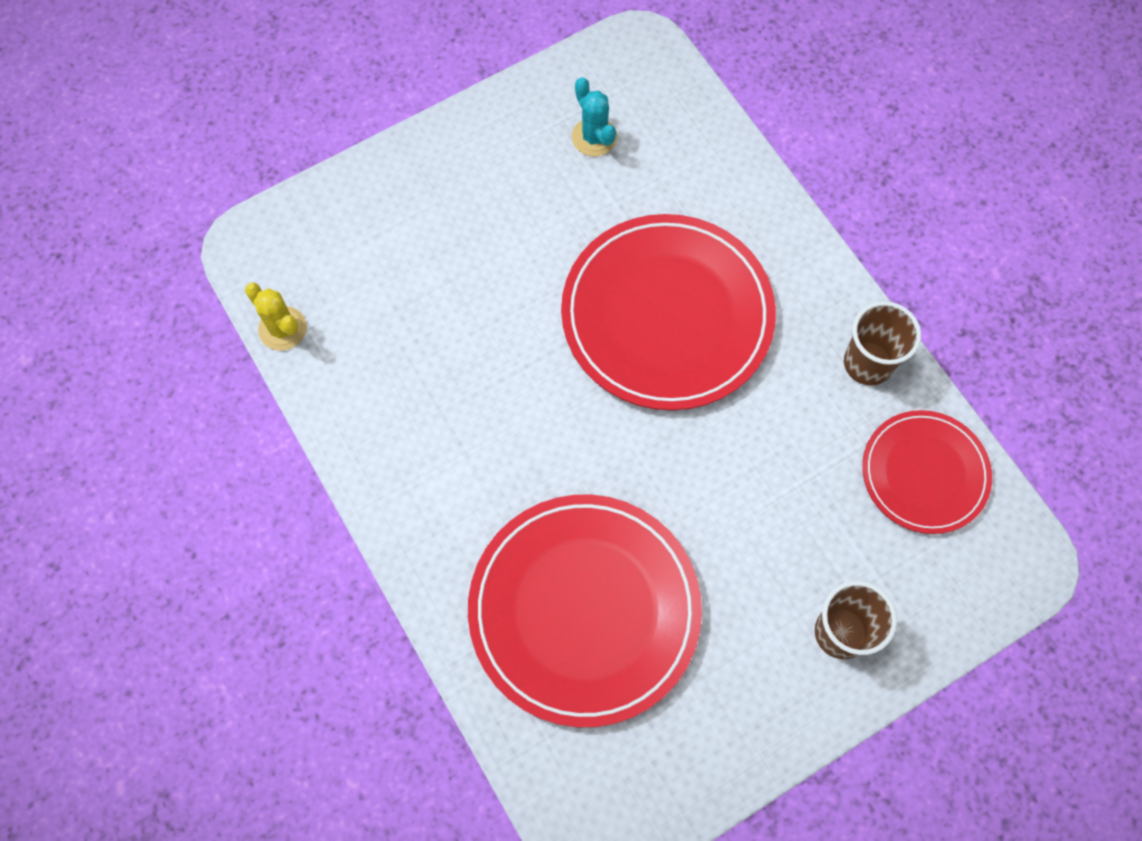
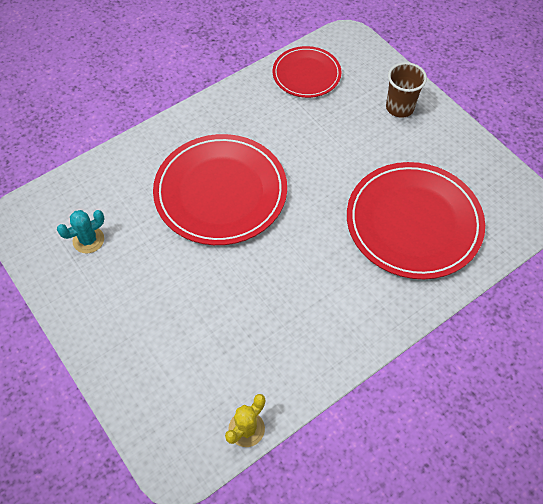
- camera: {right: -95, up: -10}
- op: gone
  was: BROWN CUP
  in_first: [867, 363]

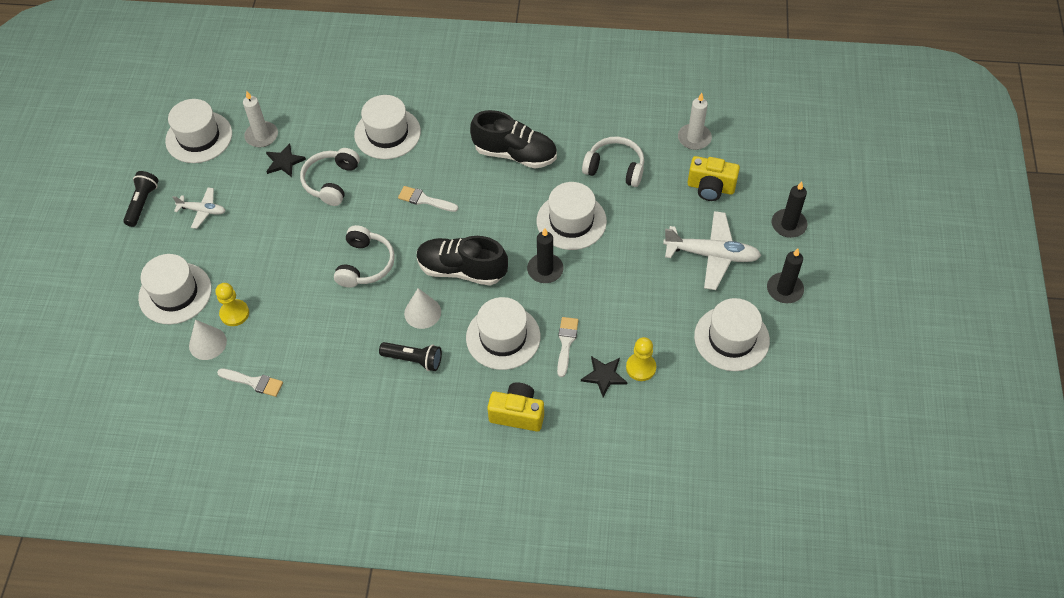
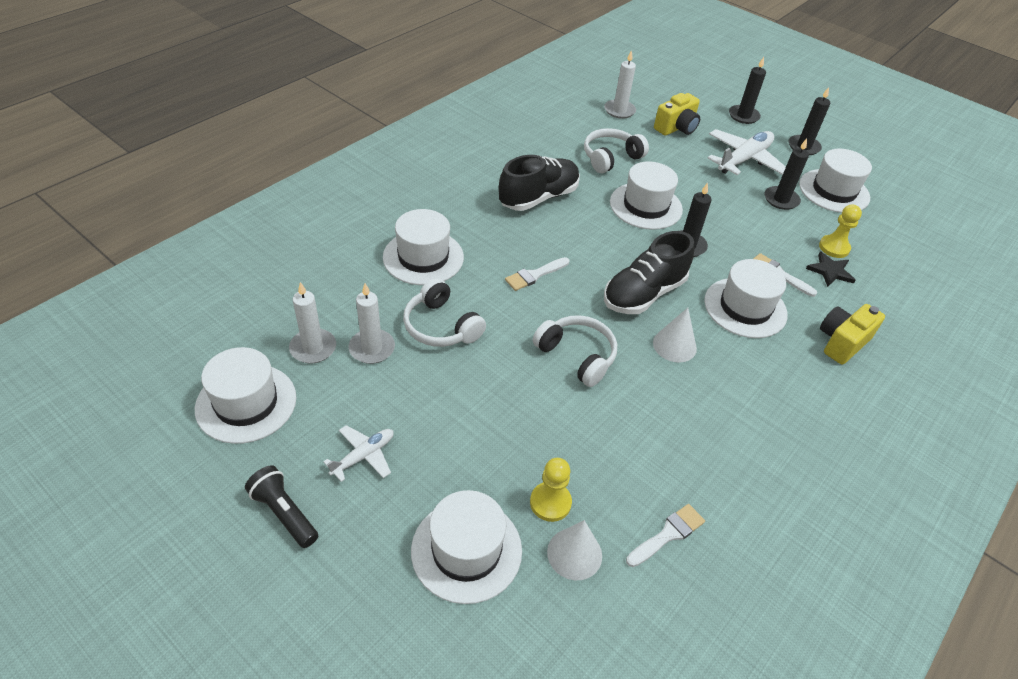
- camera: {right: -60, up: -10}
- op: swapped
  was: BLACK STAR
  now: WHITE CANDLE
  in_first: [284, 162]
  in_second: [372, 348]
- op: new
  now: BLACK CANDLE
  in_second: [781, 200]
- op: gone
  was: BLACK FLASHLIGHT
  in_first: [413, 359]

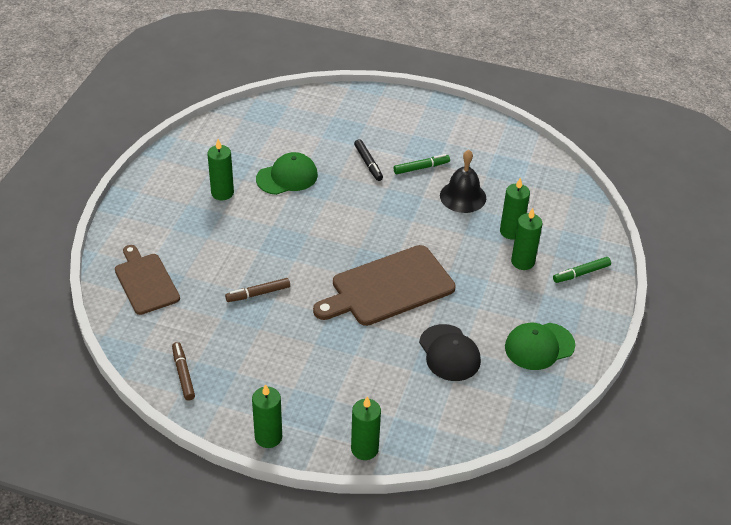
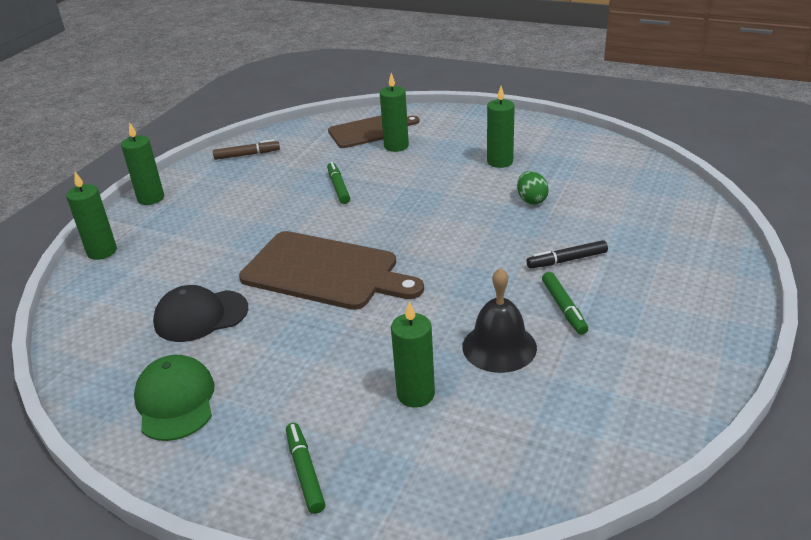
- camera: {right: 100, up: -10}
- op: rotated
  was: BROWN CUTTING BOARD
  in_first: [388, 287]
  in_second: [325, 272]
  clockwise: 135
- op: repainted
  was: BROWN MARKER
  now: GREEN MARKER
  in_first: [258, 294]
  in_second: [338, 188]
- op: shifted
  was: GREEN CANDLE
  in_first: [522, 262]
  in_second: [396, 146]
- op: swapped
  was: GREEN CAP
  now: GREEN EGG
  in_first: [287, 177]
  in_second: [531, 200]

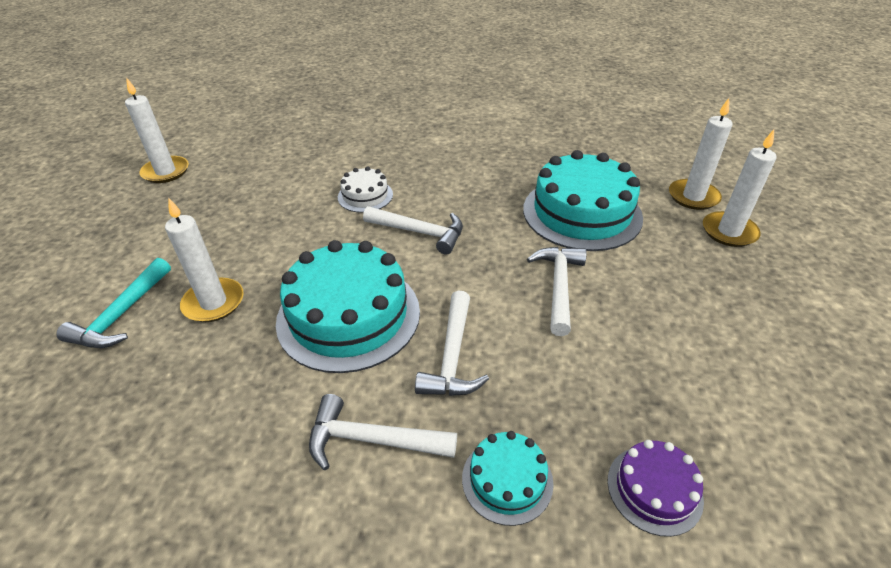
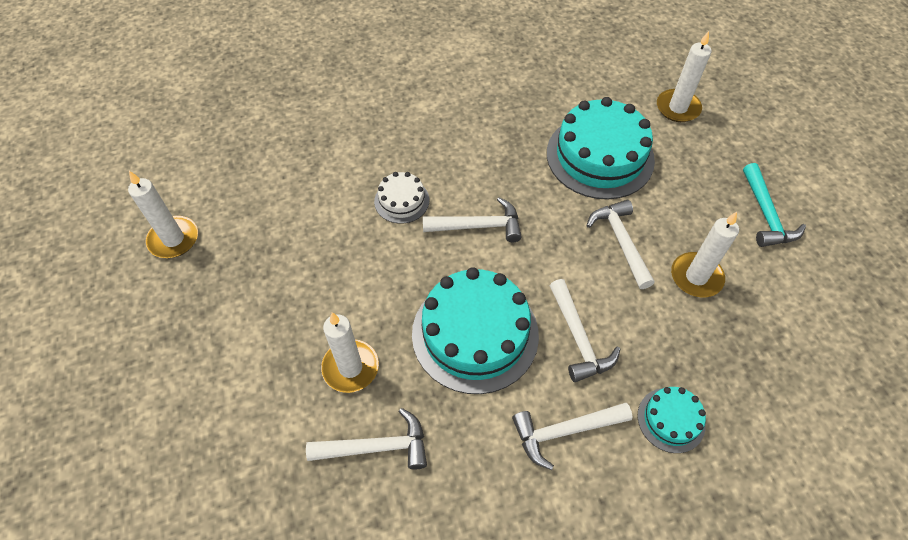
- camera: {right: -25, up: 15}
- op: new
  now: WHITE HAMMER
  in_second: [376, 447]
- op: shifted
  was: WHITE CANDLE
  in_first: [729, 232]
  in_second: [696, 277]
- op: shifted
  was: TURQUOISE HAMMER
  in_first: [122, 314]
  in_second: [766, 214]
- op: gone
  was: PURPLE CAKE
  in_first: [654, 489]

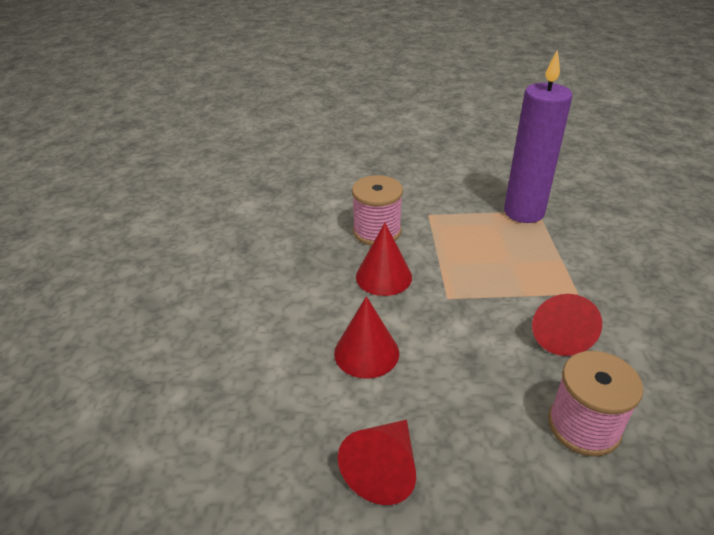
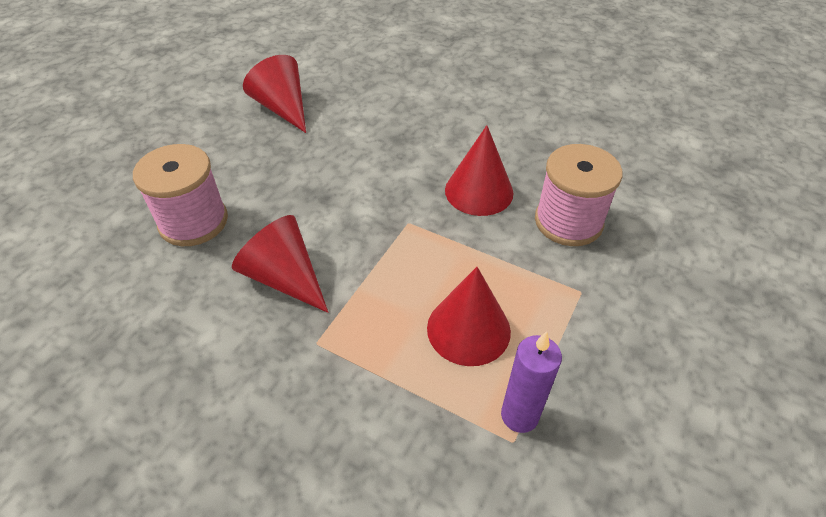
- camera: {right: 120, up: 10}
- op: shifted
  was: RED CONE
  in_first: [366, 352]
  in_second: [468, 329]
- op: scaled
  was: PURPLE CANDLE
  in_first: [524, 212]
  in_second: [519, 415]
  ratio: 0.5

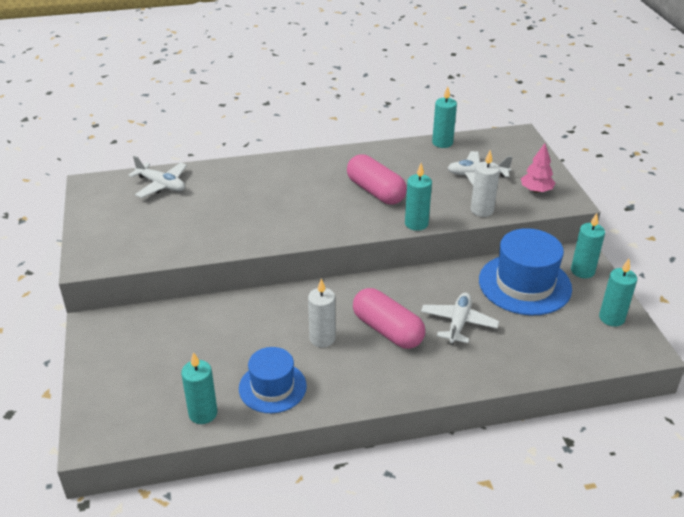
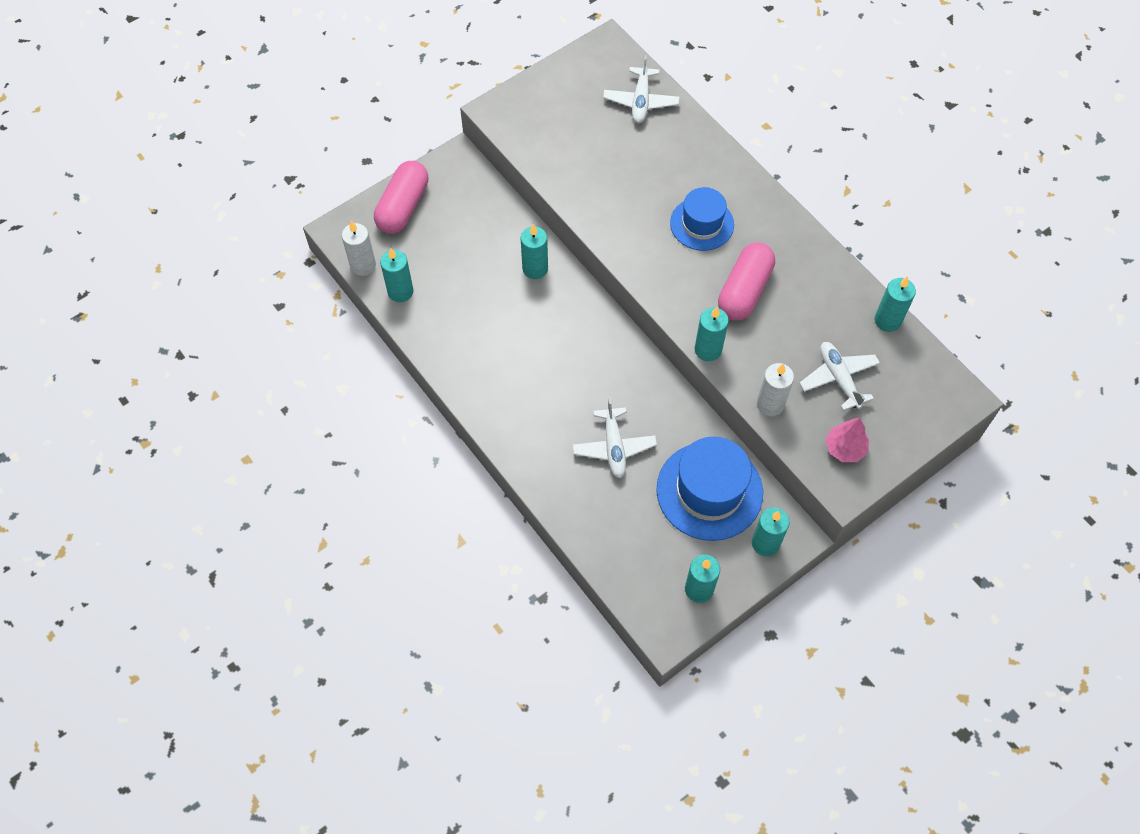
- camera: {right: 65, up: 25}
- op: shifted
  was: WHITE CANDLE
  in_first: [322, 338]
  in_second: [363, 265]
- op: shifted
  was: PINK CAPSULE
  in_first: [387, 330]
  in_second: [403, 207]
- op: new
  now: TURQUOISE CANDLE
  in_second: [535, 268]
- op: rotated
  was: WHITE PLANE
  in_first: [458, 323]
  in_second: [614, 447]
  clockwise: 90
- op: shifted
  was: BLUE HAT
  in_first: [272, 387]
  in_second: [702, 224]

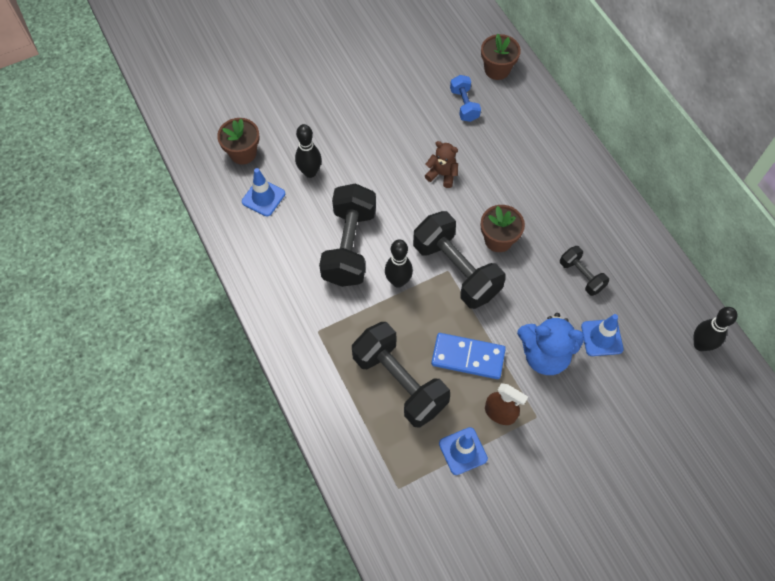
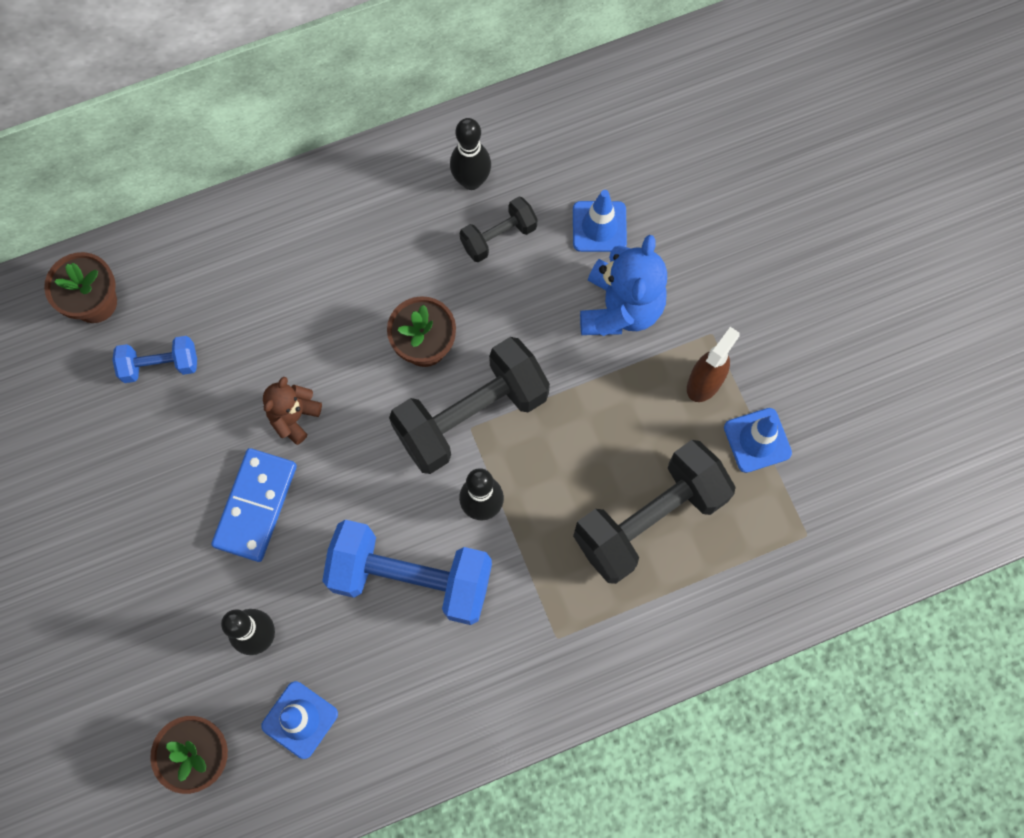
- camera: {right: -85, up: 10}
- op: shifted
  was: BLUE DOMINO
  in_first: [468, 357]
  in_second: [256, 506]
- op: repainted
  was: BLACK DUMBBELL
  now: BLUE DUMBBELL
  in_first: [349, 246]
  in_second: [411, 578]
- op: shifted
  was: BLACK BOWLING PIN
  in_first: [700, 344]
  in_second: [471, 181]

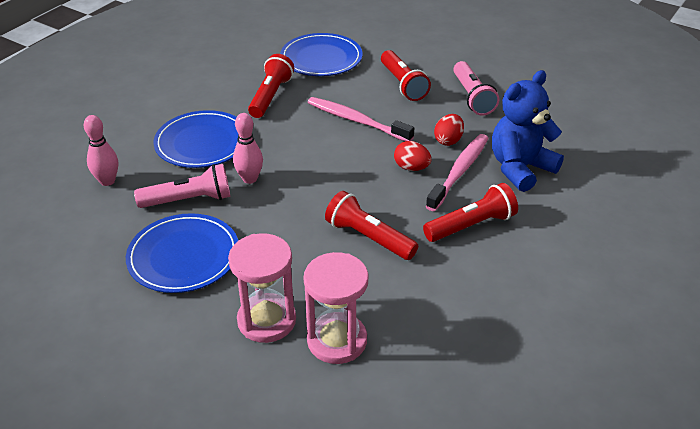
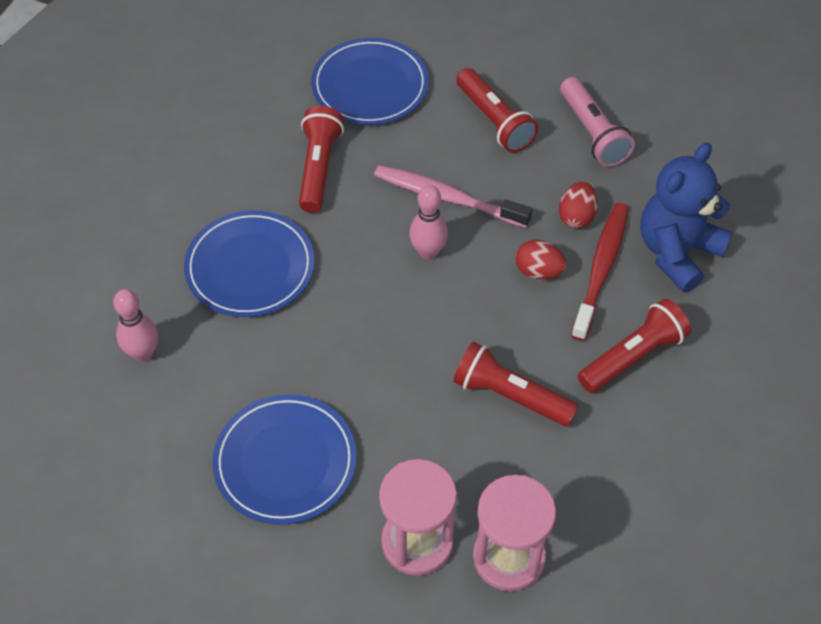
- camera: {right: -10, up: 15}
- op: shifted
  was: PINK BOWLING PIN
  in_first: [250, 179]
  in_second: [428, 252]
- op: repainted
  was: PINK TOOTHBRUSH
  now: RED TOOTHBRUSH
  in_first: [459, 172]
  in_second: [601, 269]
- op: gone
  was: PINK FLASHLIGHT
  in_first: [189, 200]

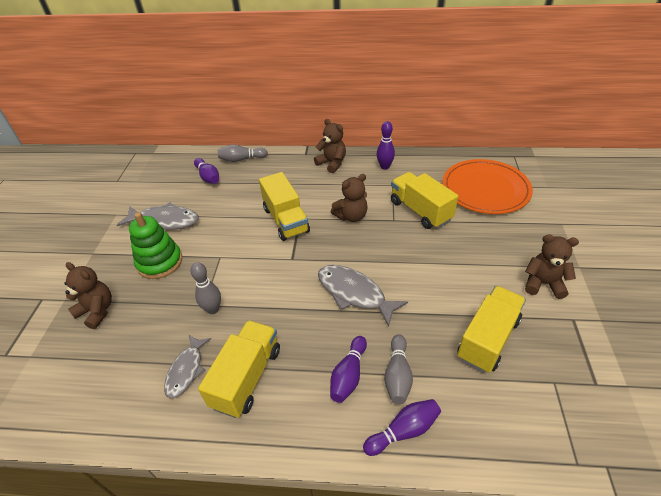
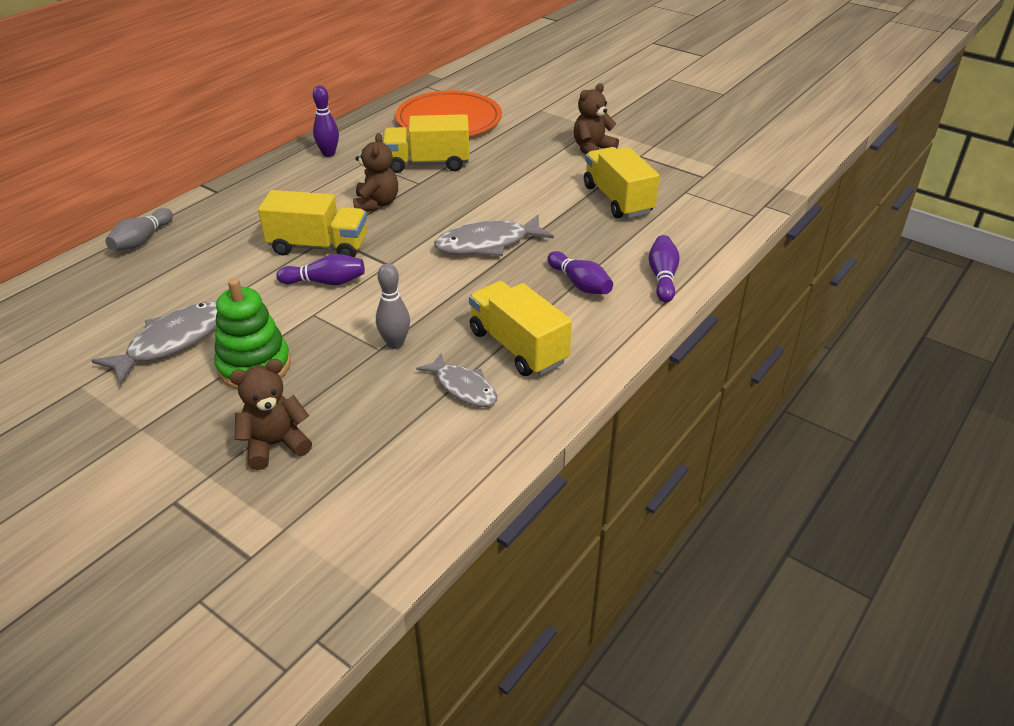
- camera: {right: -60, up: -5}
- op: shifted
  was: PURPLE BOWLING PIN
  in_first: [208, 177]
  in_second: [326, 282]
- op: gone
  was: BROWN TEDDY BEAR
  in_first: [332, 163]
- op: gone
  was: GREY BOWLING PIN
  in_first: [397, 375]

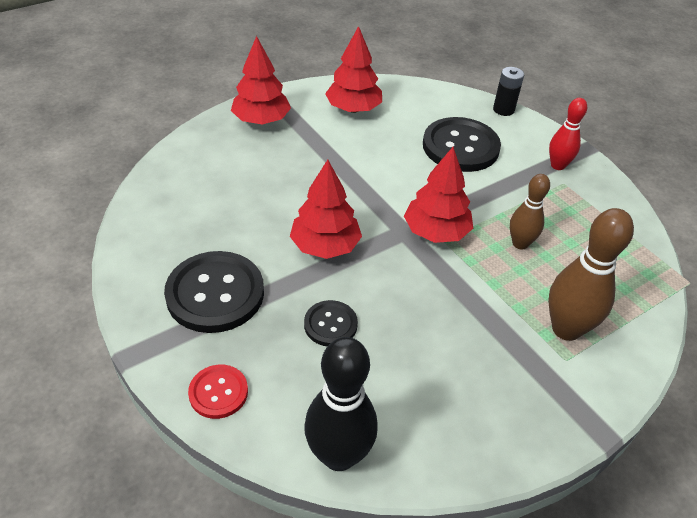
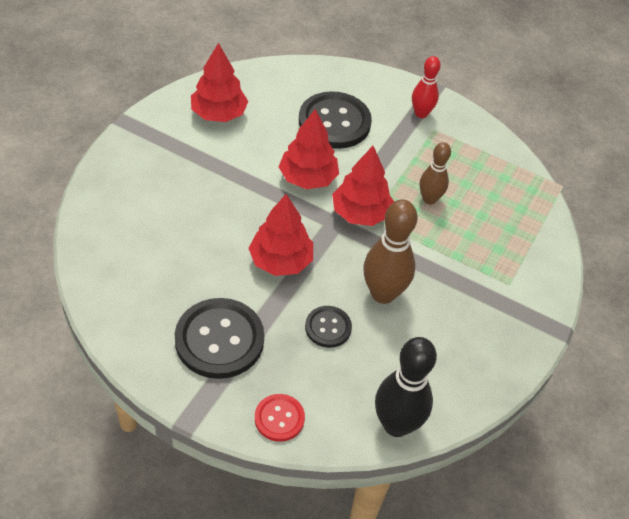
- camera: {right: -30, up: 5}
- op: shifted
  was: RED TREE
  in_first: [261, 120]
  in_second: [308, 178]
- op: shifted
  was: BROWN BOWLING PIN
  in_first: [566, 329]
  in_second: [383, 293]
- op: gone
  was: BLACK BATTERY
  in_first: [503, 109]

